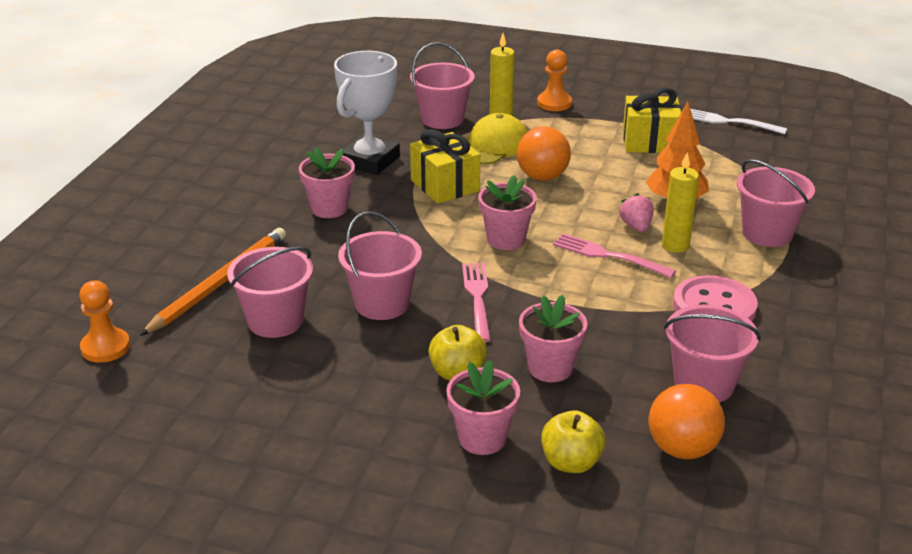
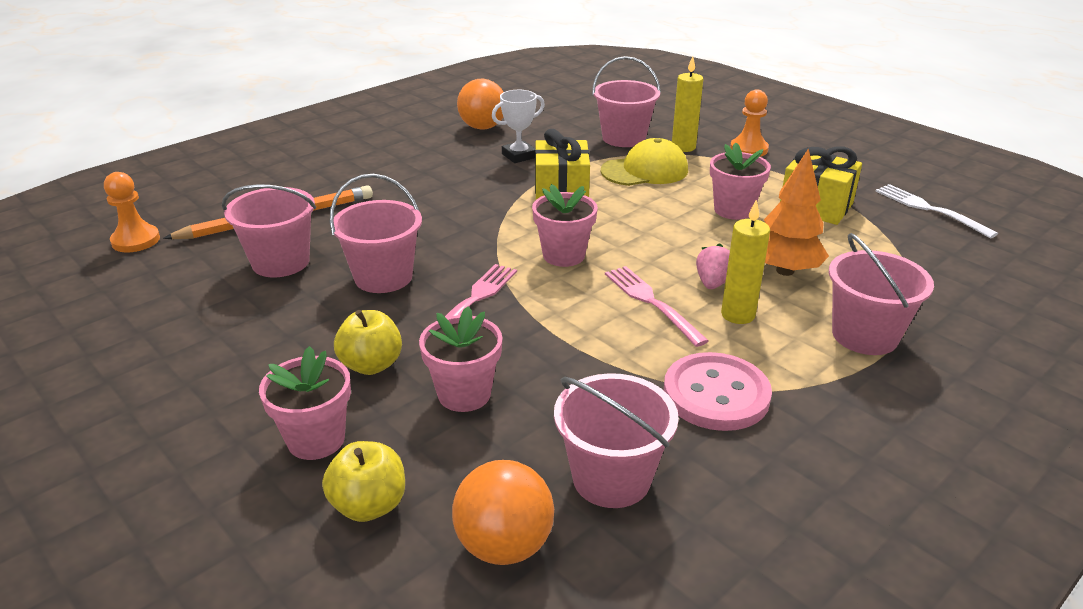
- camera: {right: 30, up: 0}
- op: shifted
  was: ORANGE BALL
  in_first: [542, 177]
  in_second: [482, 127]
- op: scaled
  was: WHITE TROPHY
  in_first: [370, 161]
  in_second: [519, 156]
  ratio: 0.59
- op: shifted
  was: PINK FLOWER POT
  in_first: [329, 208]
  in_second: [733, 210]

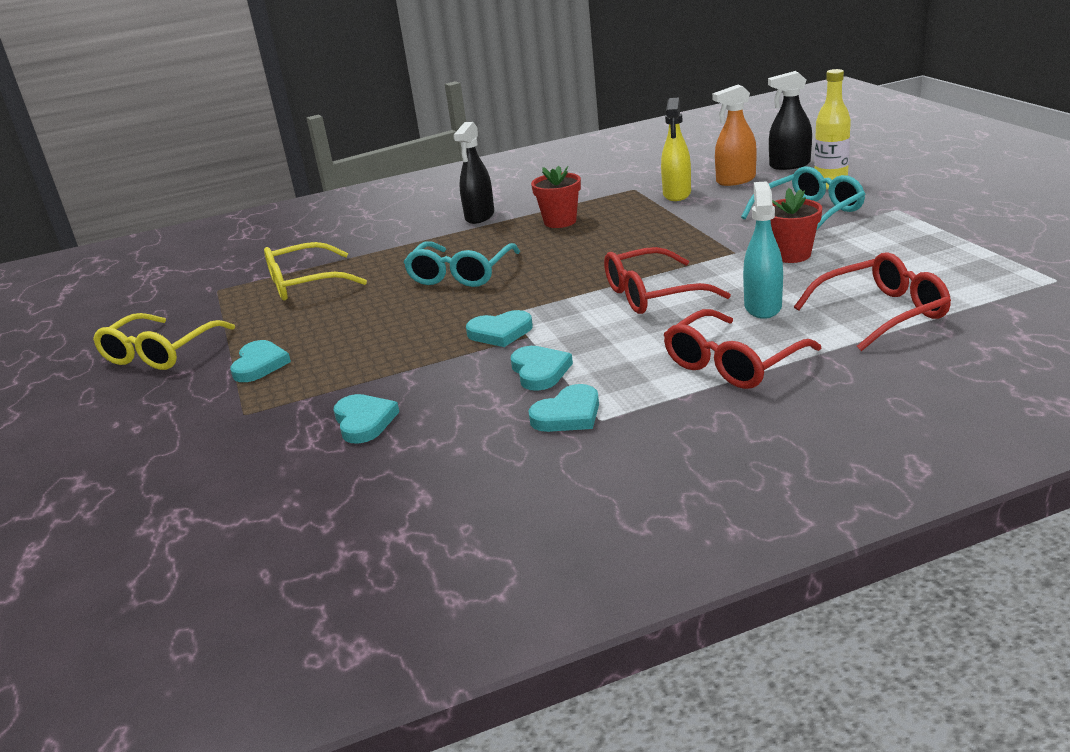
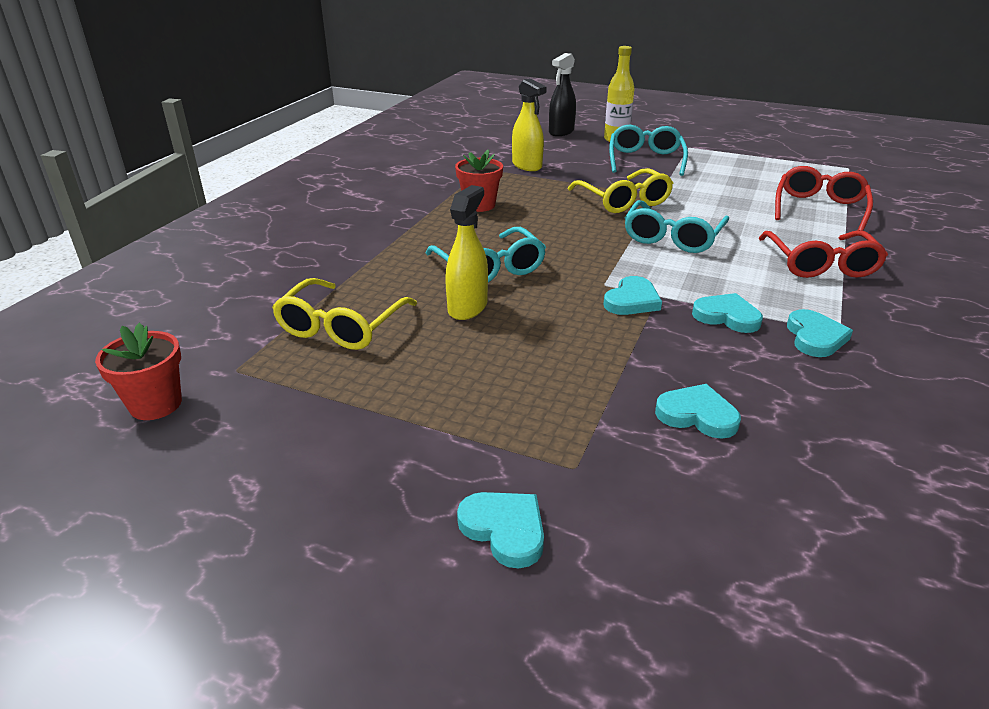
- camera: {right: -50, up: 5}
- op: shifted
  was: RED FLOWER POT
  in_first: [791, 255]
  in_second: [156, 404]
- op: new
  now: YELLOW SPRAY BOTTLE
  in_second: [467, 307]
- op: shifted
  was: TURQUOISE HEART
  in_first: [259, 365]
  in_second: [504, 529]
- op: shifted
  was: YELLOW GLASSES
  in_first: [160, 353]
  in_second: [623, 201]
- op: repainted
  was: RED GLASSES
  now: TURQUOISE GLASSES
  in_first: [652, 294]
  in_second: [672, 237]
- op: gone
  was: BLACK SPRAY BOTTLE
  in_first: [479, 216]
- op: gone
  was: ORANGE SPRAY BOTTLE
  in_first: [735, 180]
- op: gone
  was: TURQUOISE SPRAY BOTTLE
  in_first: [762, 307]

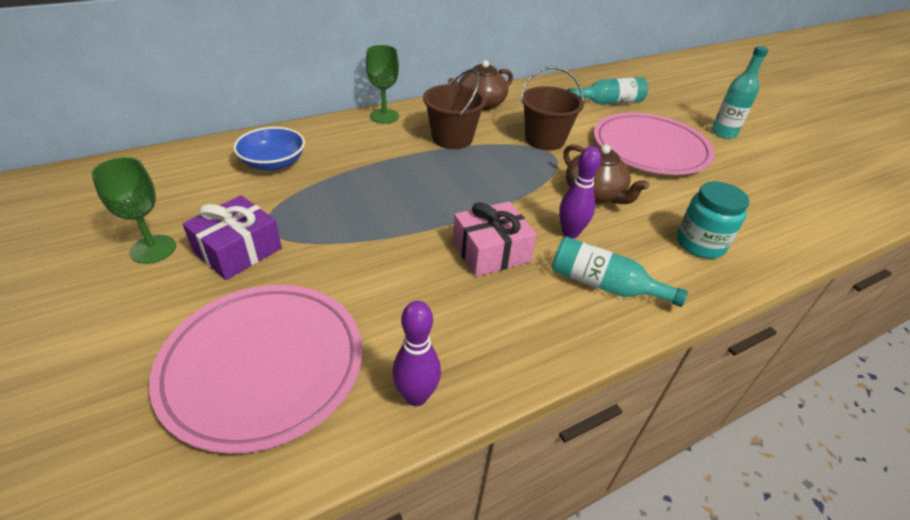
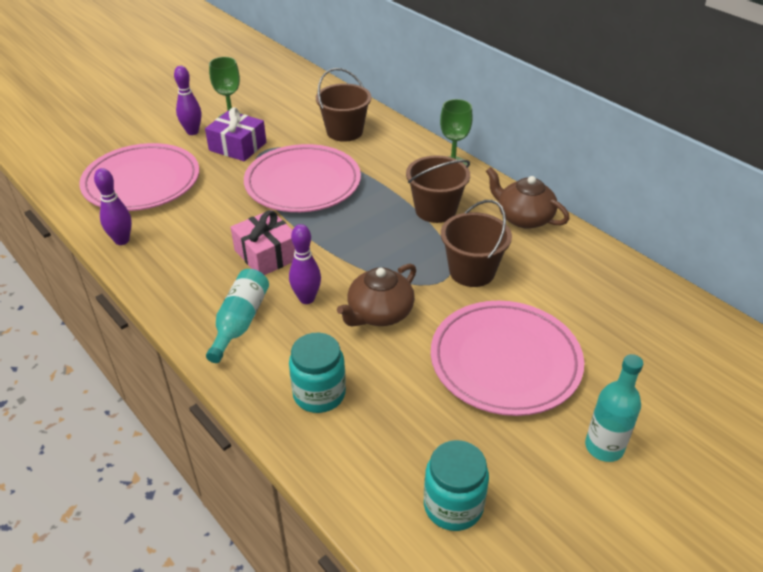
- camera: {right: 80, up: 0}
- op: new
  now: PURPLE BOWLING PIN
  in_second: [192, 132]
- op: new
  now: PINK PLATE
  in_second: [303, 183]
- op: swapped
  was: BLUE BOWL
  now: BROWN BUCKET
  in_first: [273, 163]
  in_second: [344, 131]
- op: new
  now: TURQUOISE JAR
  in_second: [453, 505]
- op: gone
  was: TURQUOISE BOTTLE
  in_first: [608, 102]

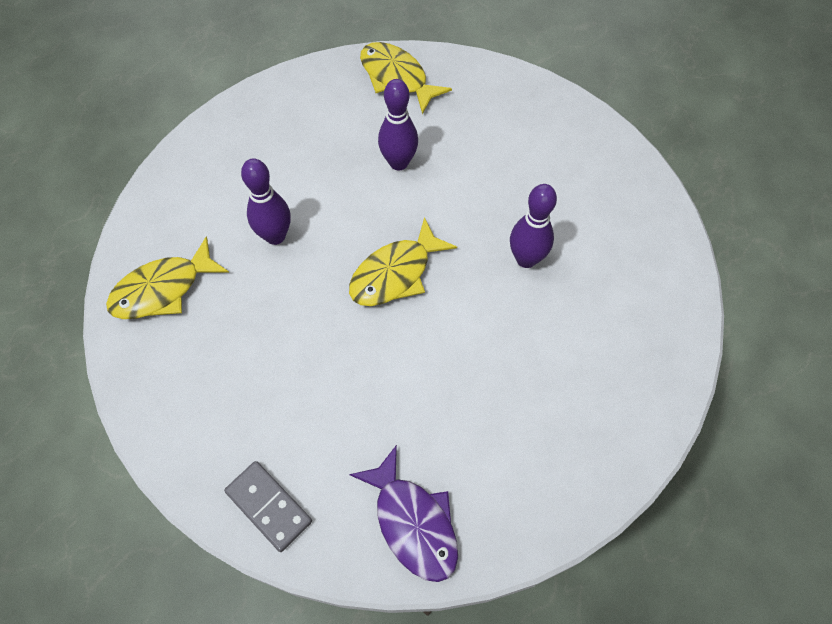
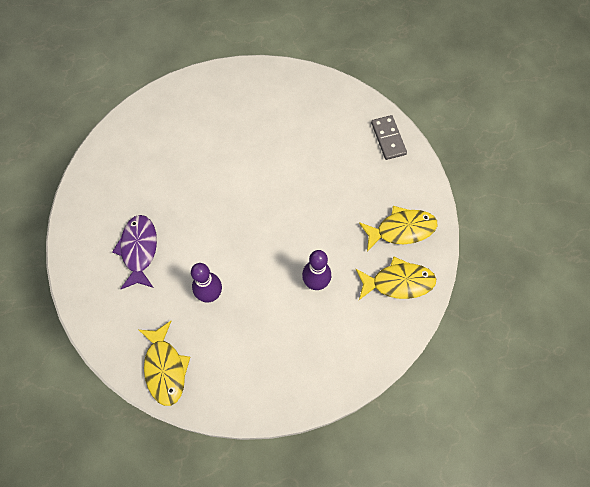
- camera: {right: -150, up: 5}
- op: shifted
  was: PURPLE FISH
  in_first: [413, 522]
  in_second: [139, 250]
- op: shifted
  was: YELLOW FISH
  in_first: [395, 273]
  in_second: [401, 229]
- op: gone
  was: PURPLE BOWLING PIN
  in_first: [526, 259]

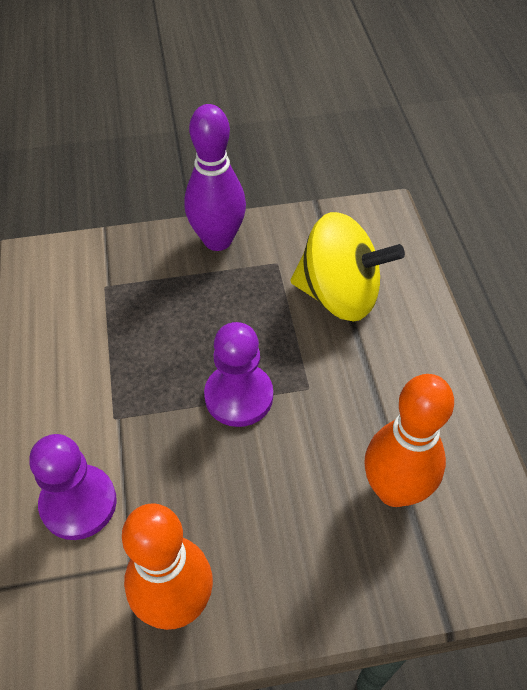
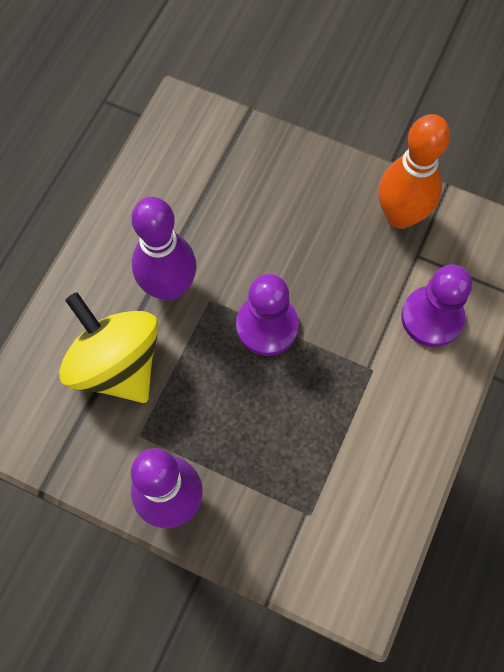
- camera: {right: -145, up: 15}
- op: new
  now: PURPLE BOWLING PIN
  in_second: [169, 287]
- op: gone
  was: ORANGE BOWLING PIN
  in_first: [394, 490]

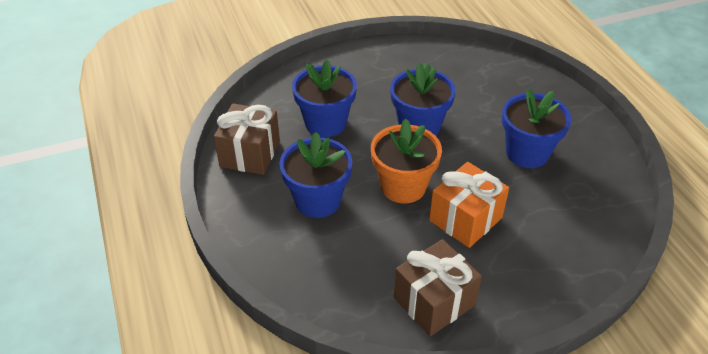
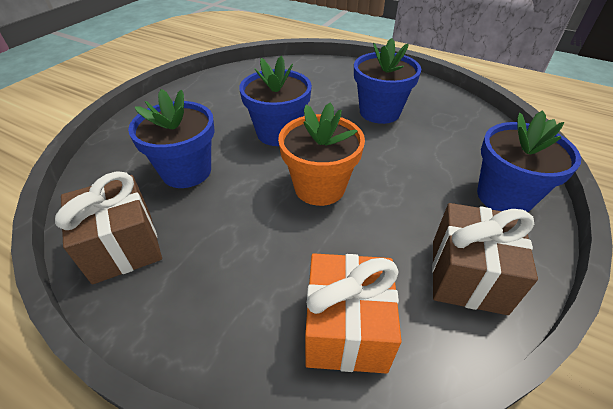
- camera: {right: -40, up: 0}
- op: shifted
  was: ORANGE GIFT
  in_first: [465, 219]
  in_second: [346, 328]
- op: shifted
  was: BLUE FLOWER POT
  in_first: [318, 200]
  in_second: [504, 196]

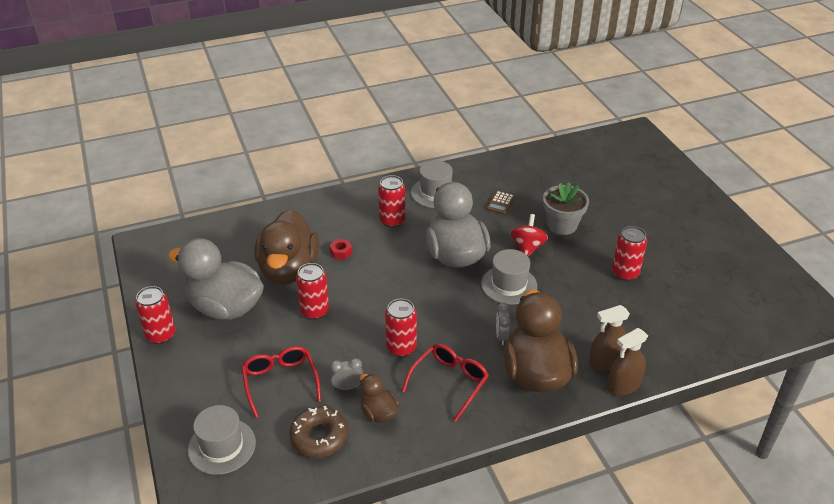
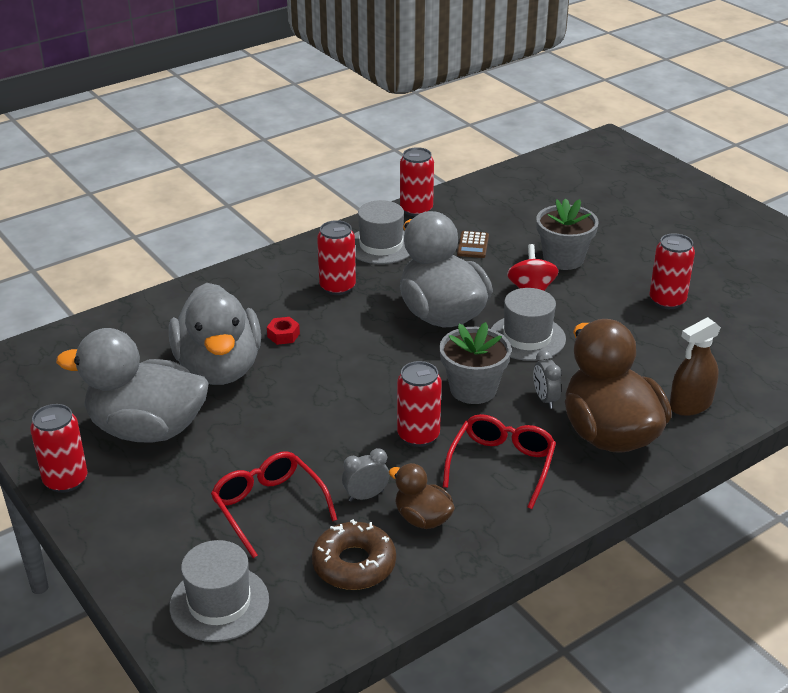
- camera: {right: -15, up: -5}
- op: repainted
  was: BROWN DUCK
  now: GREY DUCK
  in_first: [289, 270]
  in_second: [219, 368]
- op: shifted
  was: RED CAN
  in_first: [314, 311]
  in_second: [416, 209]
- op: new
  now: GREY FLOWER POT
  in_second: [473, 389]
- op: gone
  was: BROWN SPRAY BOTTLE
  in_first: [623, 385]

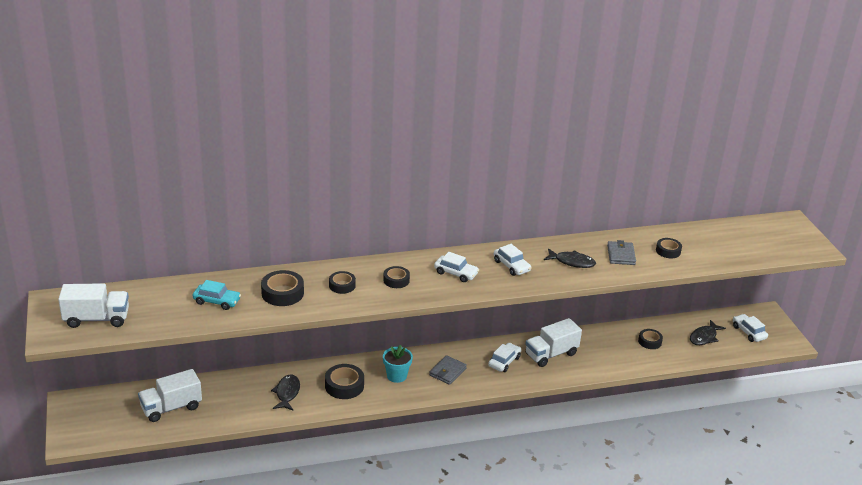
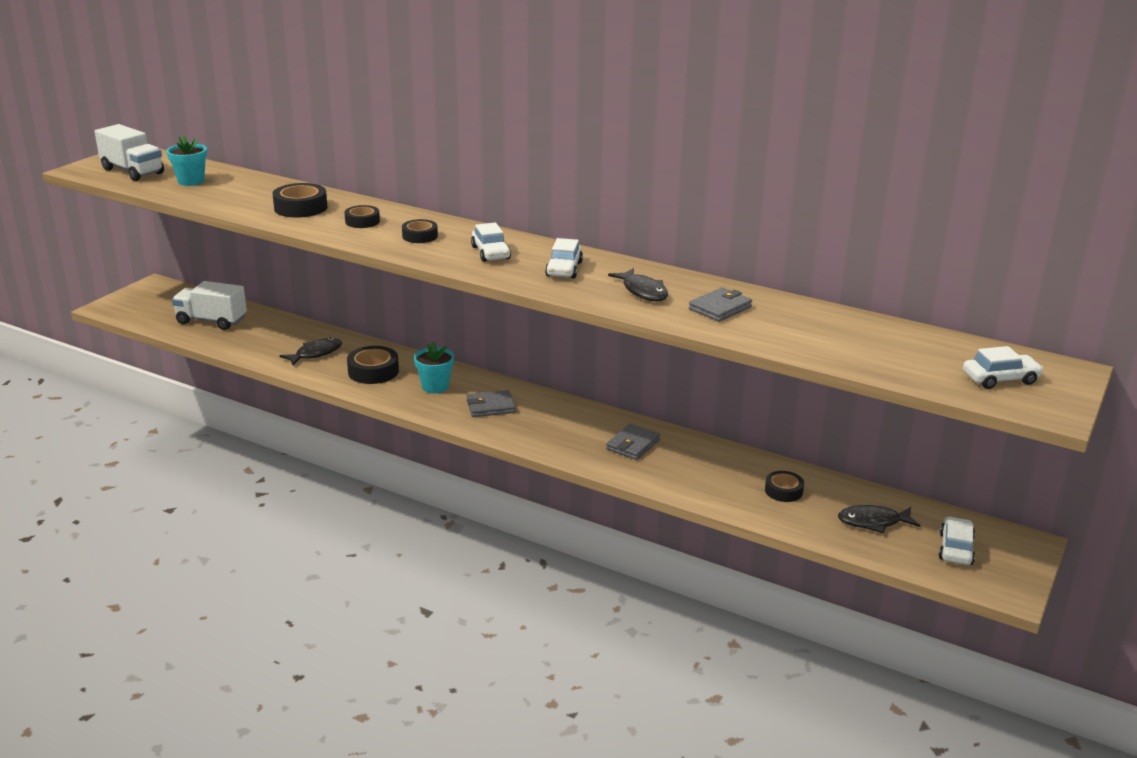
- camera: {right: 45, up: -5}
- op: new
  now: TURQUOISE FLOWER POT
  in_second: [191, 181]
- op: swapped
  was: WHITE TRUCK
  now: GREY WALLET
  in_first: [551, 354]
  in_second: [633, 445]
- op: shifted
  was: WHITE CAR
  in_first: [504, 361]
  in_second: [1000, 379]
- op: gone
  was: TURQUOISE CAR
  in_first: [217, 301]
- op: gone
  was: BLACK TAPE
  in_first: [668, 251]

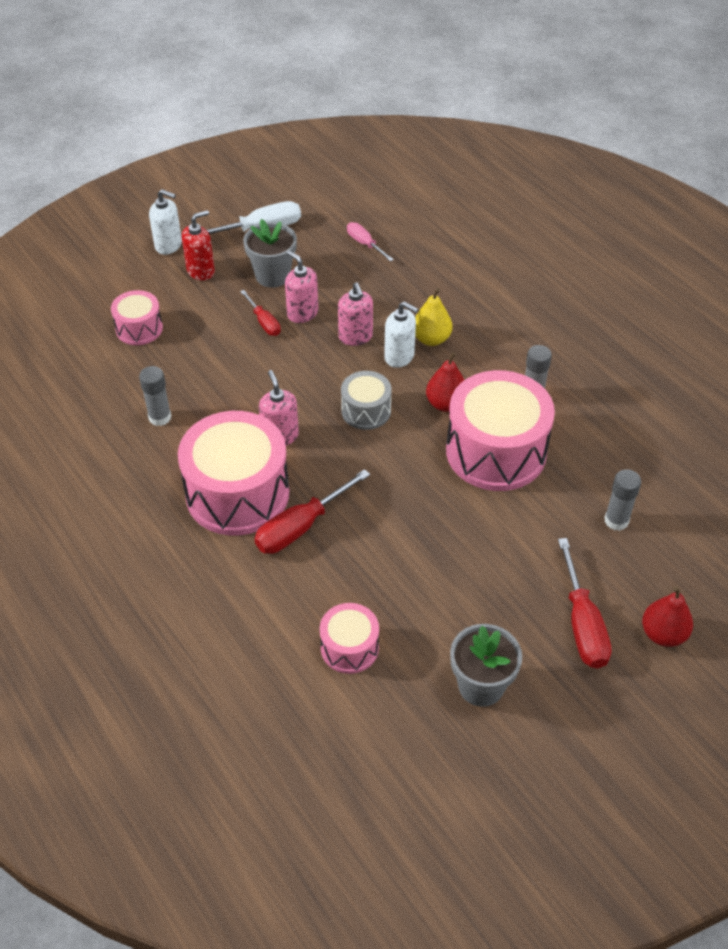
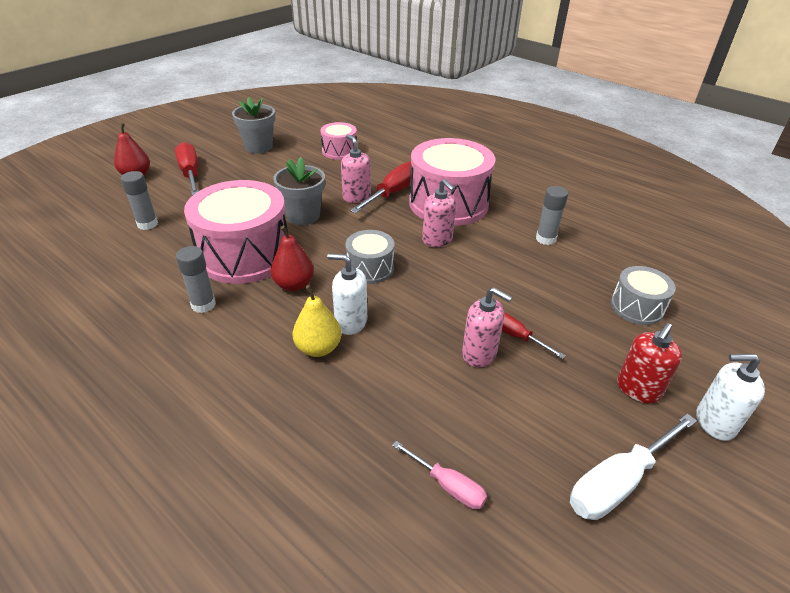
- camera: {right: 165, up: -10}
- op: shifted
  was: GREY FLOWER POT
  in_first: [272, 276]
  in_second: [303, 216]
- op: shifted
  was: PINK SOAP DISPENSER
  in_first: [355, 337]
  in_second: [356, 197]
- op: repainted
  was: PINK DRUM
  now: GREY DRUM
  in_first: [139, 328]
  in_second: [637, 307]

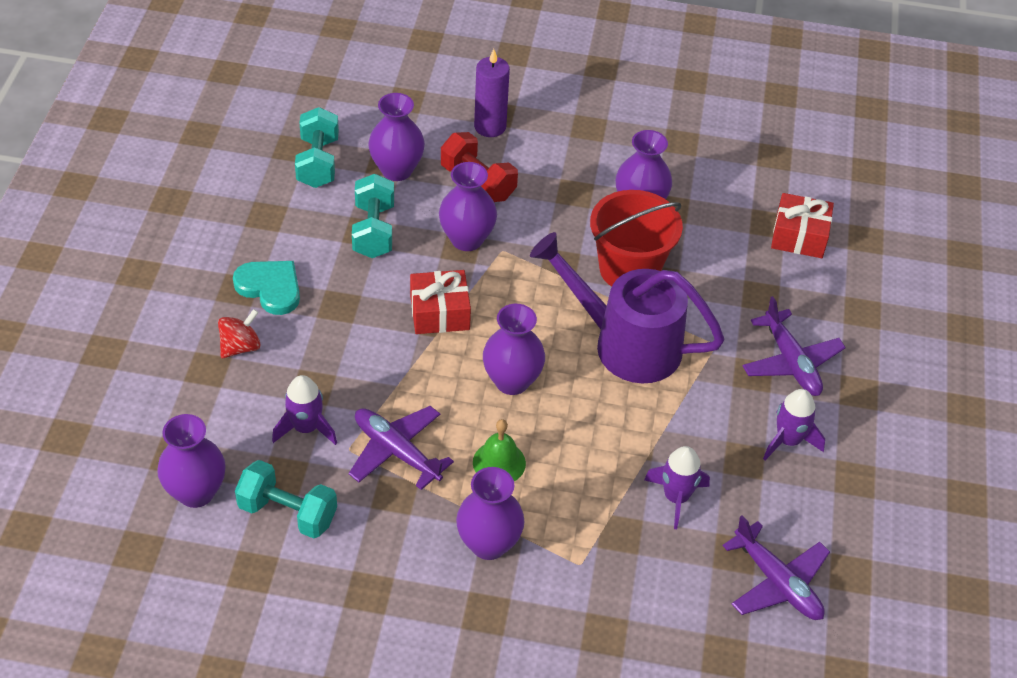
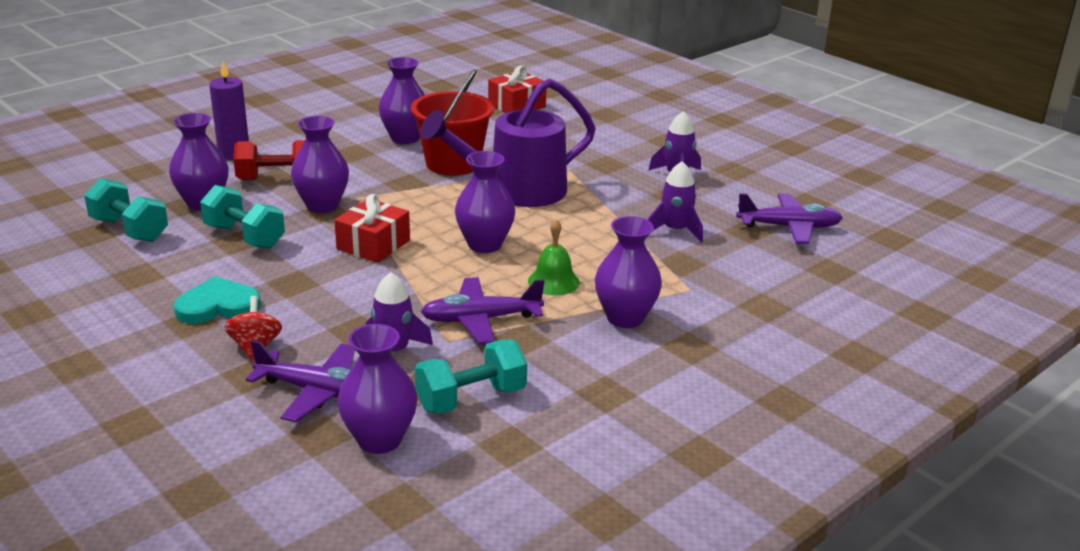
- camera: {right: -50, up: -20}
- op: shifted
  was: PURPLE PLANE
  in_first: [791, 362]
  in_second: [318, 392]

